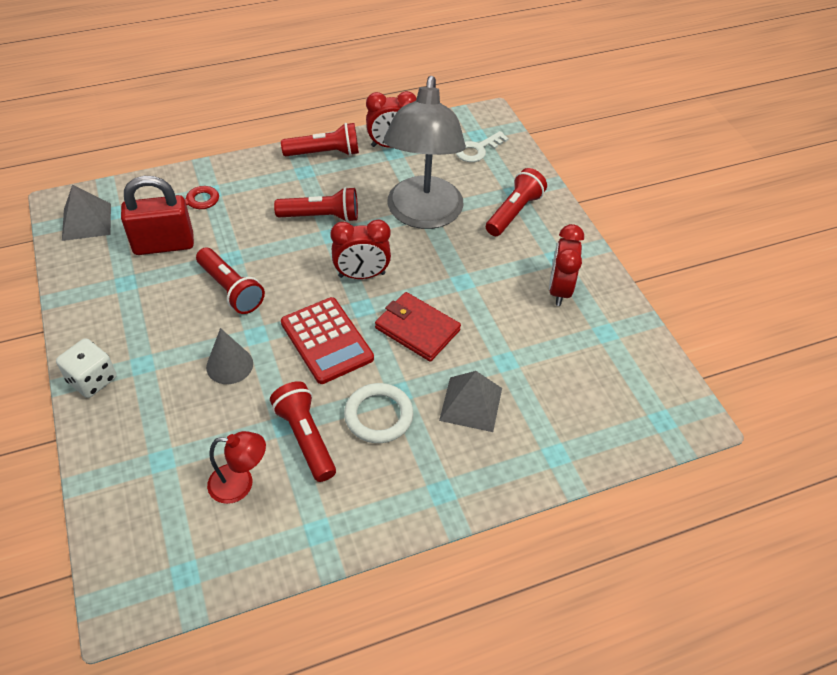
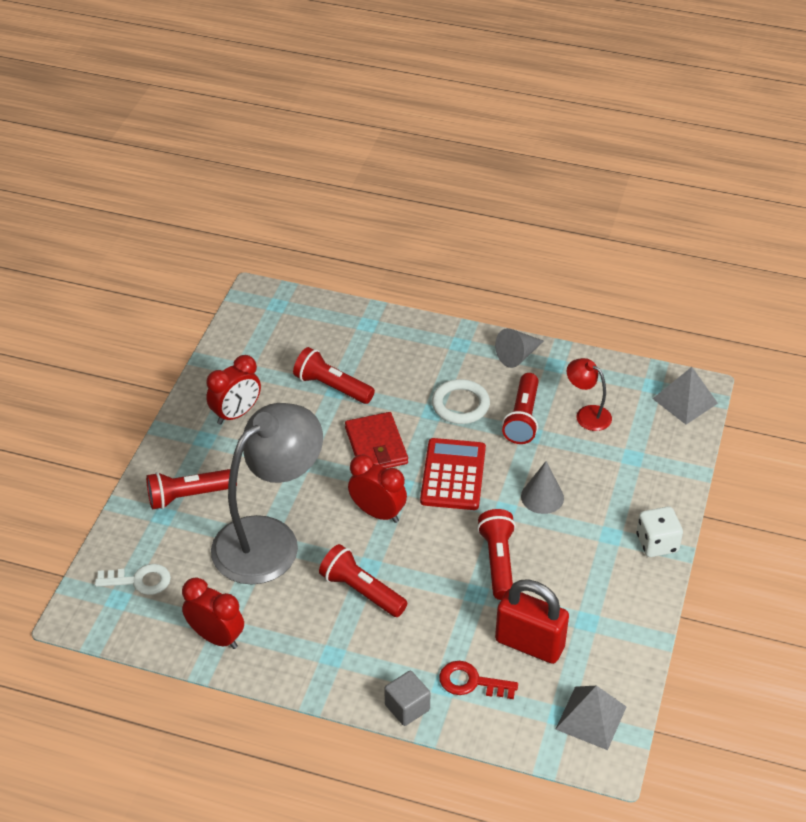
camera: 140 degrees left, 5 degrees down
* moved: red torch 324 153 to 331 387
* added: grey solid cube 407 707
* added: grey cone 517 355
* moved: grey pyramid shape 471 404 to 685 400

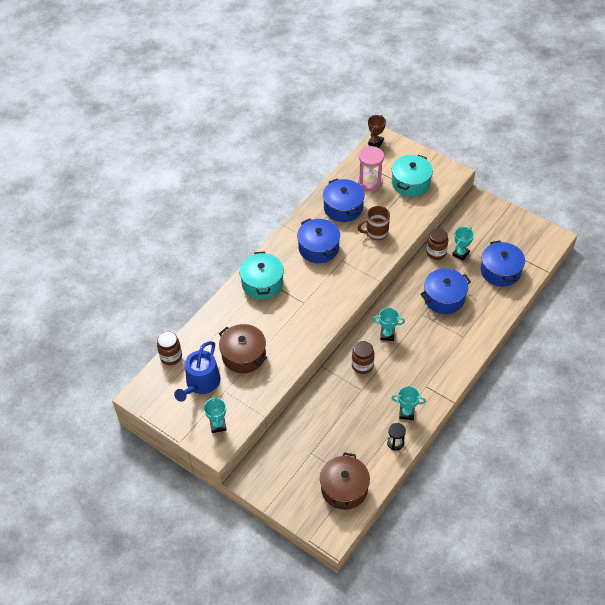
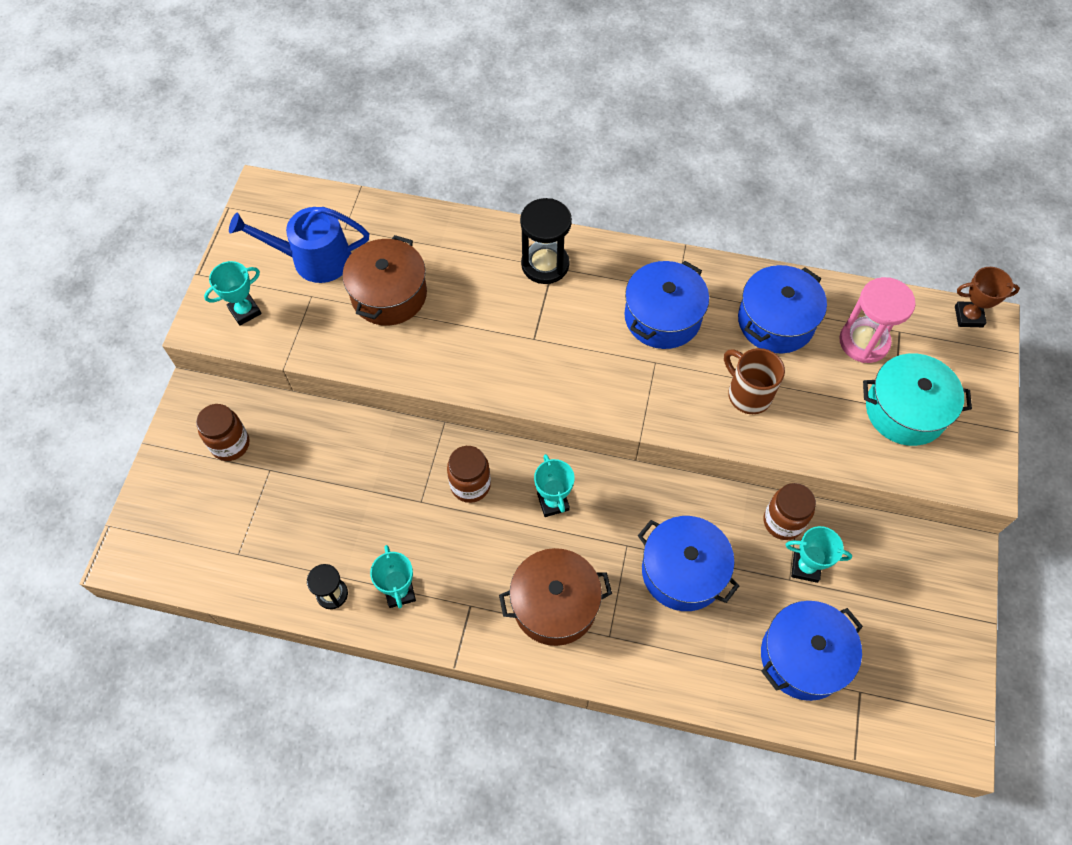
camera: 65 degrees right, 10 degrees up
* moved: brown jam jar 171 356 to 230 444
* moved: brown cooking pot 344 488 to 554 604
* replaced: turquoise cooking pot 262 283 to ebony sand timer 545 264

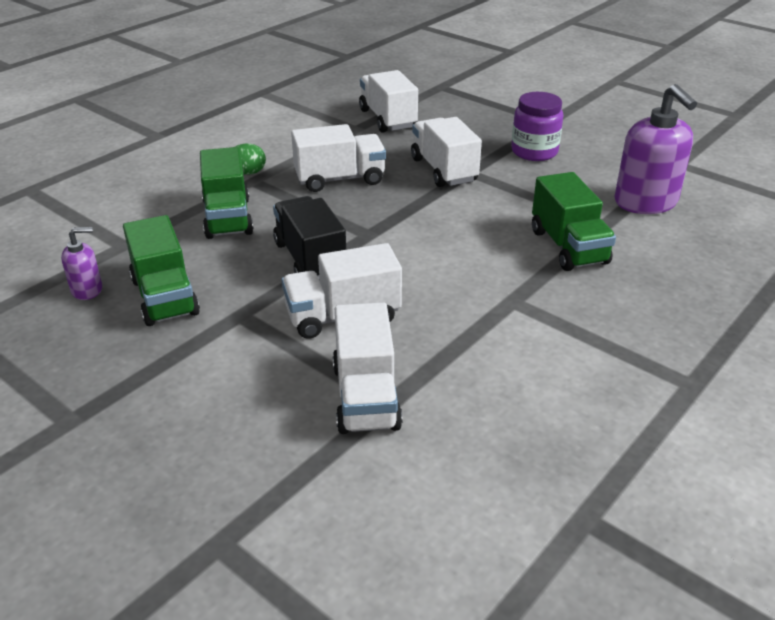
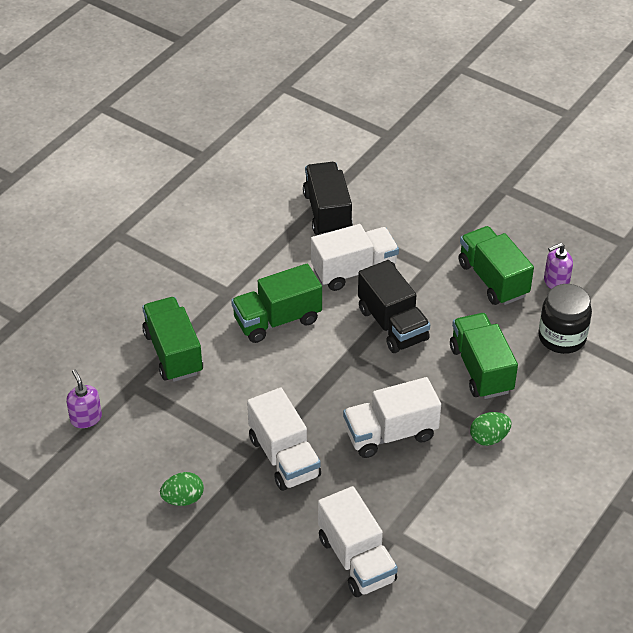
camera: 175 degrees right, 10 degrees up
* resized: violet soap dispenser 646 202 = 86 418 x0.50
* replaced: violet jam jar 534 152 to emerald egg shape 183 499
* added: emerald truck 277 320
* recoloured: snow-white truck 366 397 to ebony truck 327 213
* added: ebony jam jar 562 337

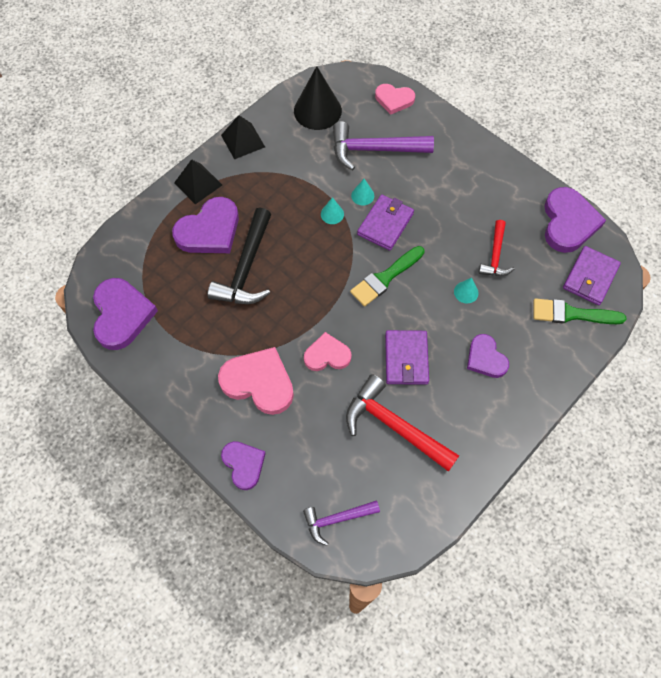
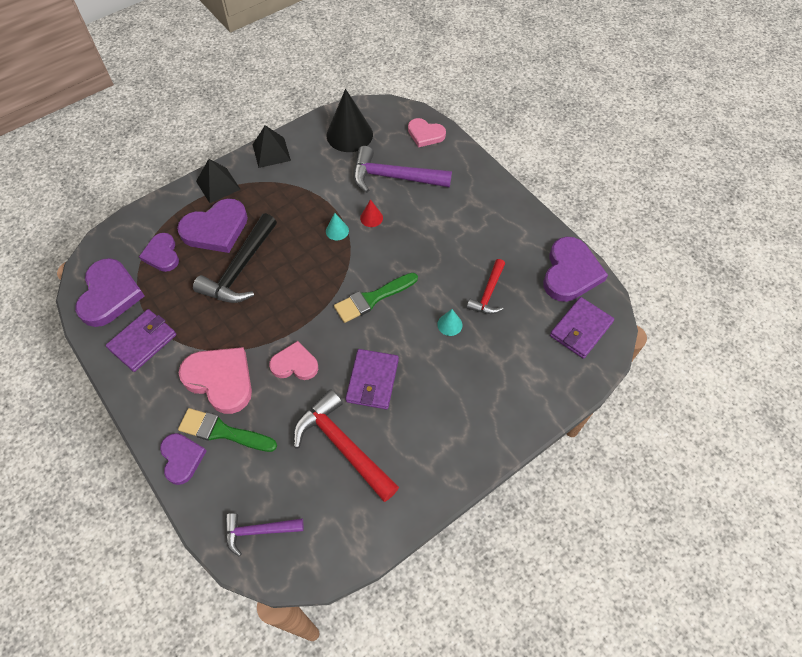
camera: 10 degrees right, 5 degrees down
* moved: violet card wallet 385 224 to 143 342
* moved: violet heart 485 358 to 162 254
* moved: emerald paint brush 572 314 to 223 431
* recoloured: turquoise cone 362 195 to red cone 371 218

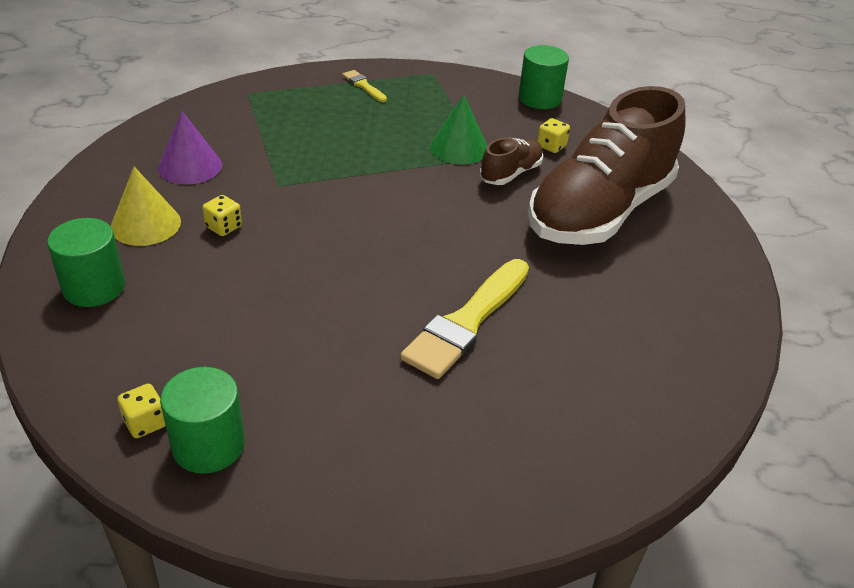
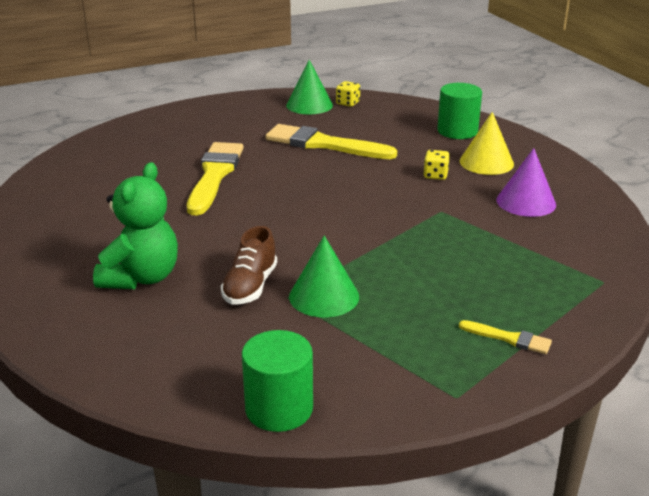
camera: 155 degrees right, 10 degrees down
* replaced: brown shoe 599 211 to emerald teddy 141 277
* added: yellow paint brush 323 144
* replaced: emerald cylinder shape 208 445 to emerald cone 309 105
* removed: yellow dice 551 146

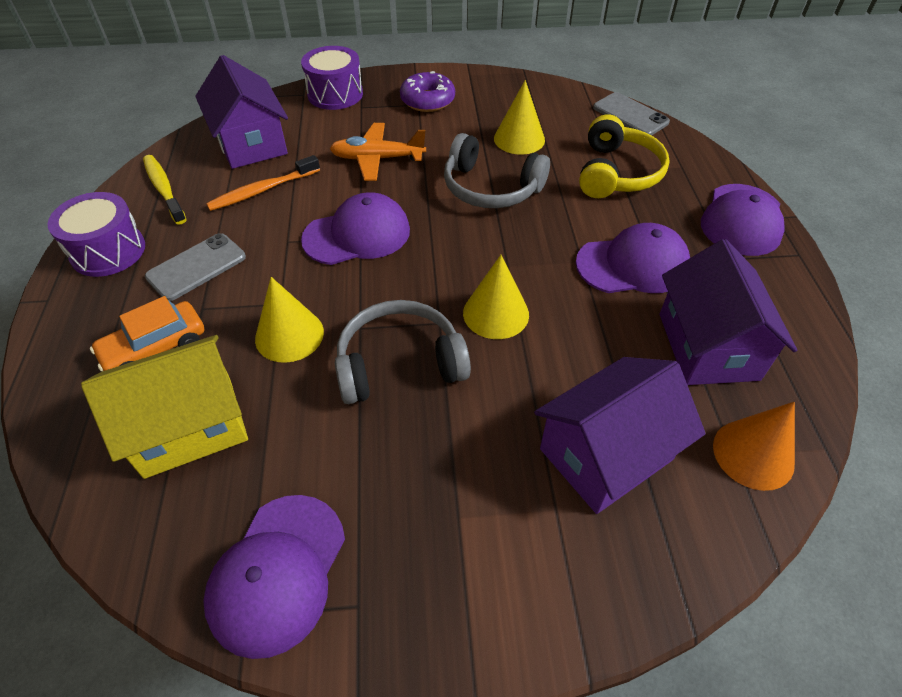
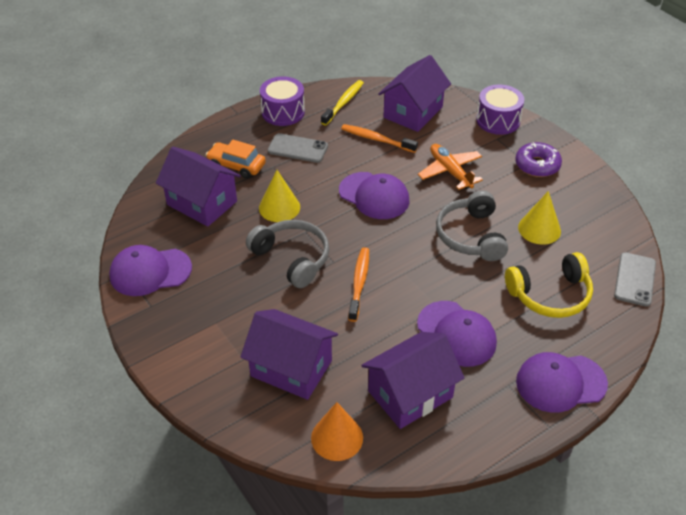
camera: 60 degrees right, 5 degrees down
* recoloured: yellow house 189 426 to violet house 202 203
* replaced: yellow cone 496 313 to orange-coloured toothbrush 359 283

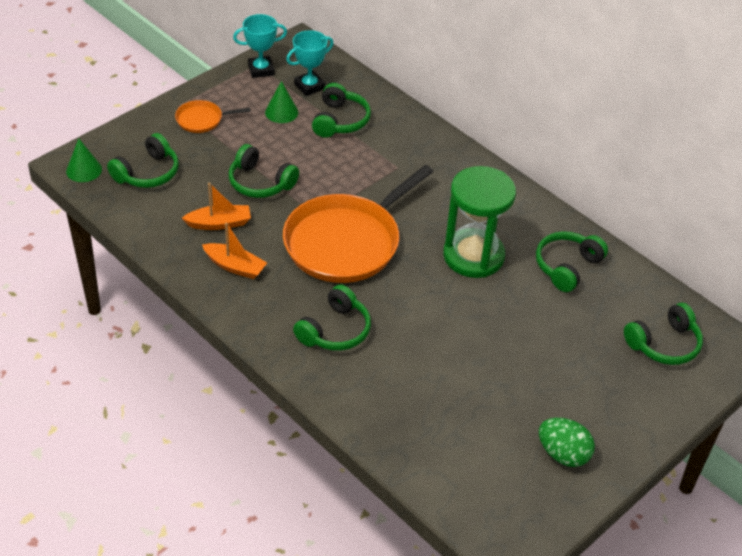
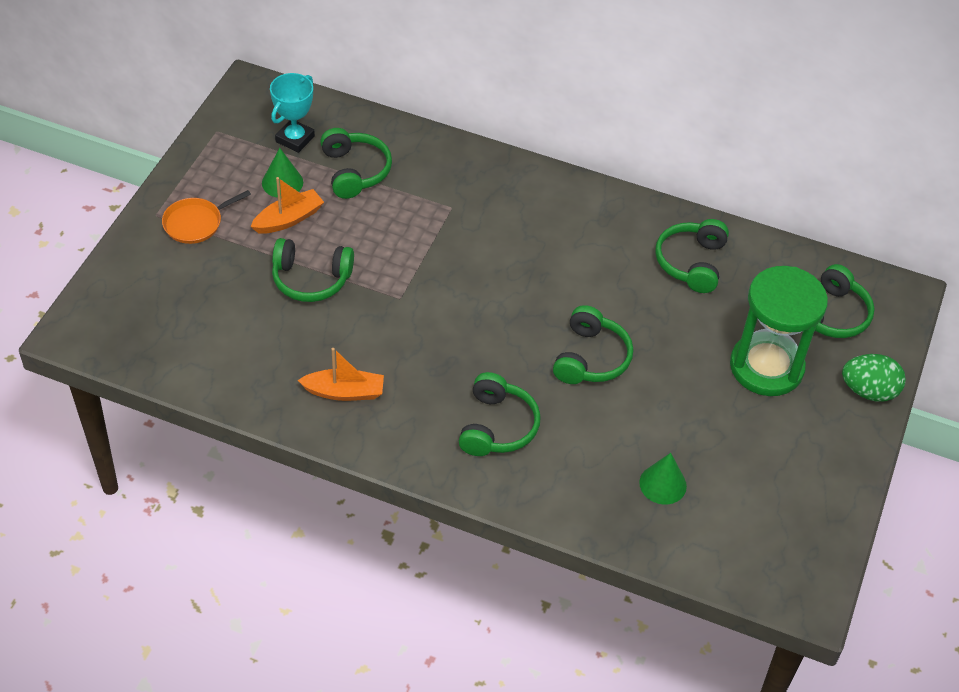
camera: 25 degrees left, 5 degrees up
* moved: orange-coloured toy boat 219 223 to 288 219
* moved: emerald headphones 147 173 to 591 358
* moved: emerald cone 84 170 to 663 484
* moved: emerald sand timer 473 256 to 766 367
* moved: emerald egg shape 563 454 to 868 391
* removed: turquoise award cup 261 70
* removed: orange-coloured skillet 346 242

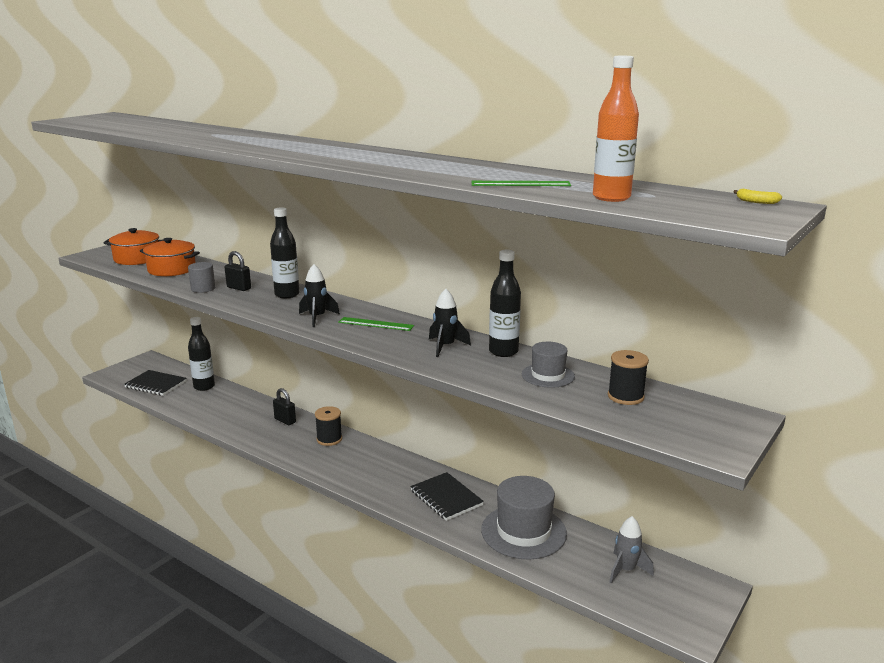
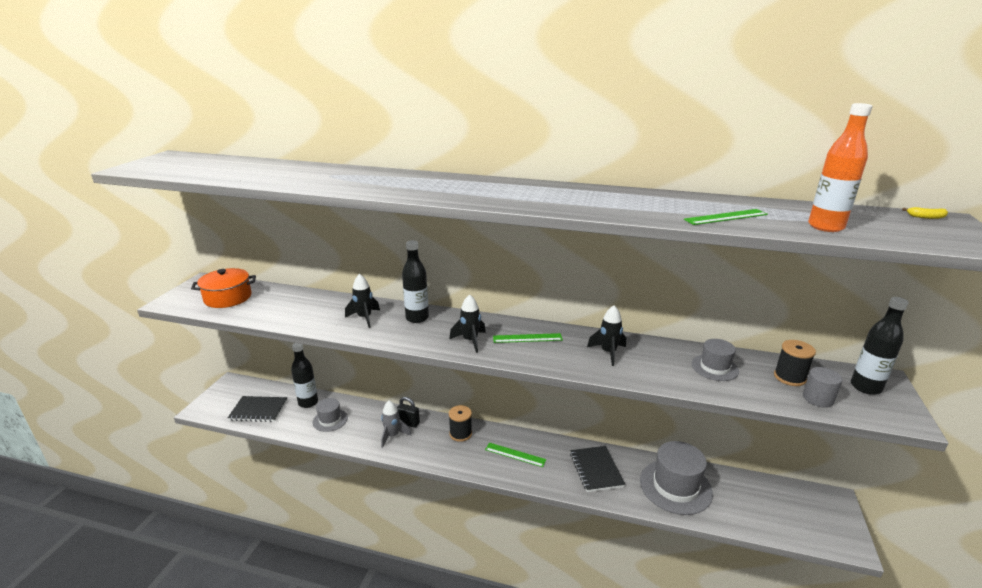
camera: 20 degrees left, 5 degrees up
* added: grey hat 330 420
* replaced: ebony lock 239 288 to ebony rocket 364 318
* moved: grey rocket 626 570 to 392 436
* added: emerald ruler 515 454
* turned: ebony notepad 446 498 = 596 470 45 degrees clockwise
* moved: grey cylinder shape 203 288 to 818 398
* moved: ebony drink bottle 503 352 to 865 387
* removed: orange-coloured cooking pot 172 269

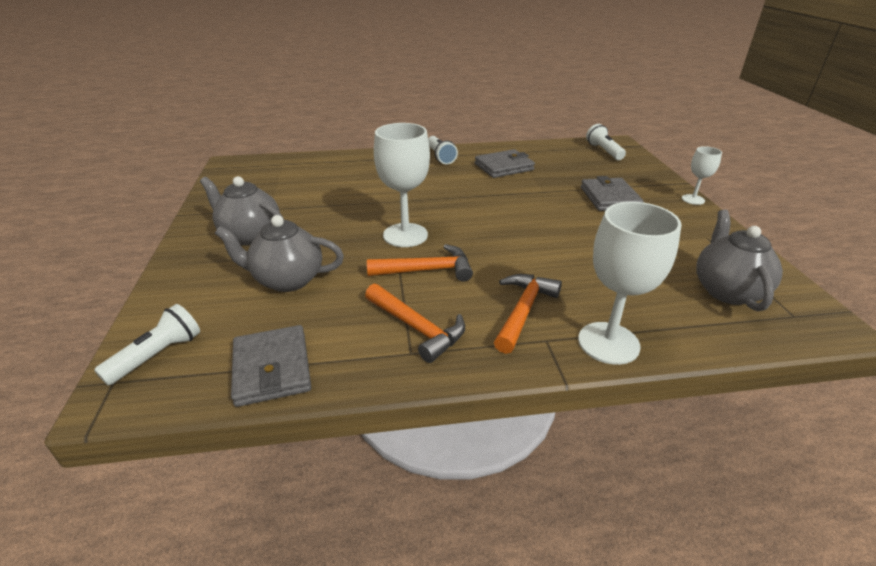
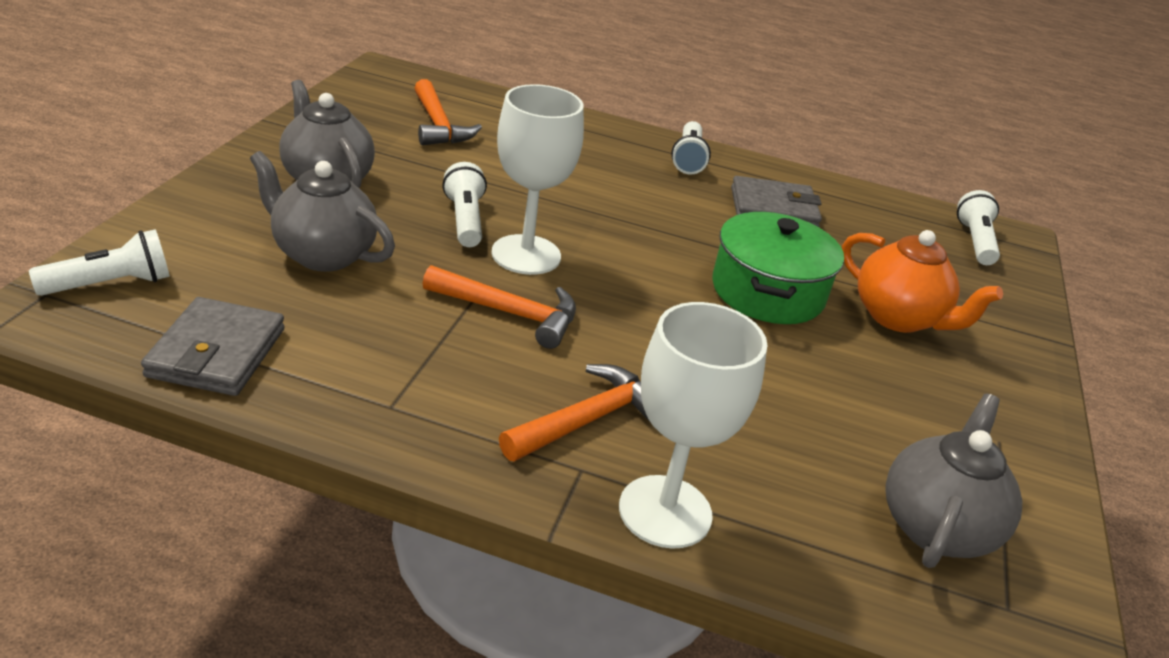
camera: 20 degrees right, 0 degrees up
* moved: orange-coloured carpenter's hammer 417 328 to 438 125
* added: snow-white torch 465 220
* added: emerald cooking pot 767 292
* replaced: grey card wallet 609 198 to orange-coloured tea pot 898 318
* removed: snow-white chalice 693 199

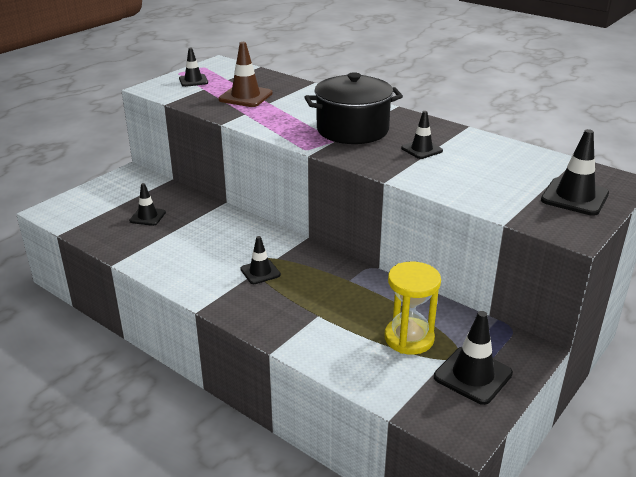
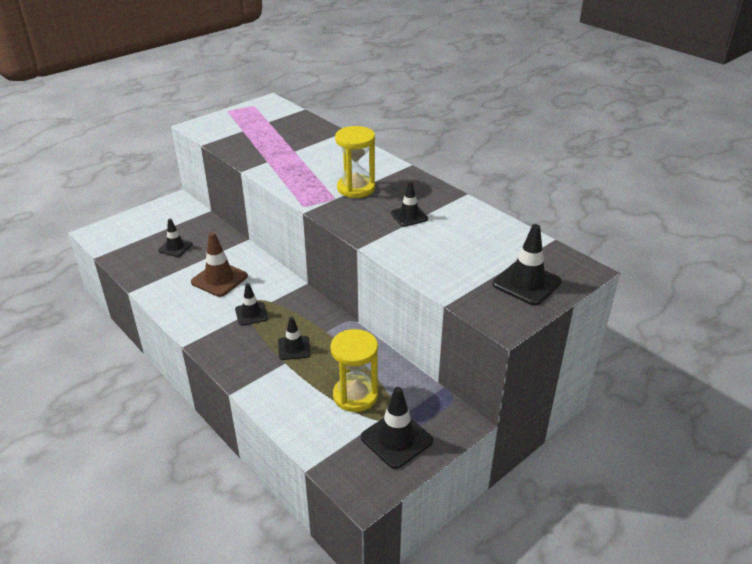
camera: 10 degrees right, 5 degrees up
* moved: brown road cone 245 96 to 219 279
* moved: ebony road cone 193 81 to 294 348
* replaced: ebony cooking pot 352 130 to yellow sand timer 356 188

